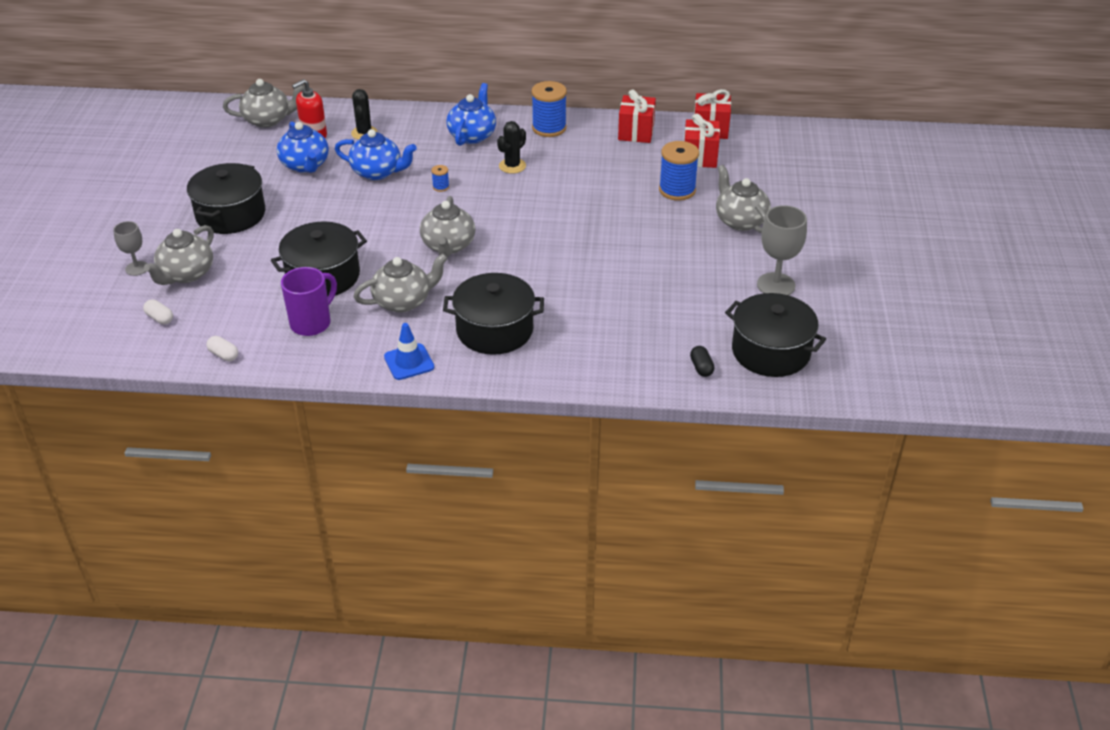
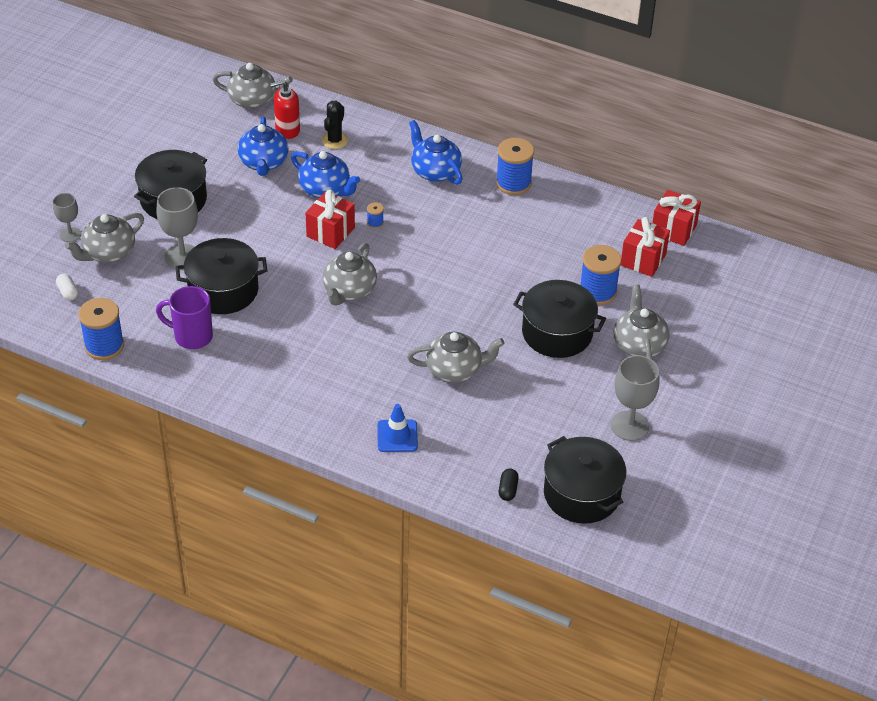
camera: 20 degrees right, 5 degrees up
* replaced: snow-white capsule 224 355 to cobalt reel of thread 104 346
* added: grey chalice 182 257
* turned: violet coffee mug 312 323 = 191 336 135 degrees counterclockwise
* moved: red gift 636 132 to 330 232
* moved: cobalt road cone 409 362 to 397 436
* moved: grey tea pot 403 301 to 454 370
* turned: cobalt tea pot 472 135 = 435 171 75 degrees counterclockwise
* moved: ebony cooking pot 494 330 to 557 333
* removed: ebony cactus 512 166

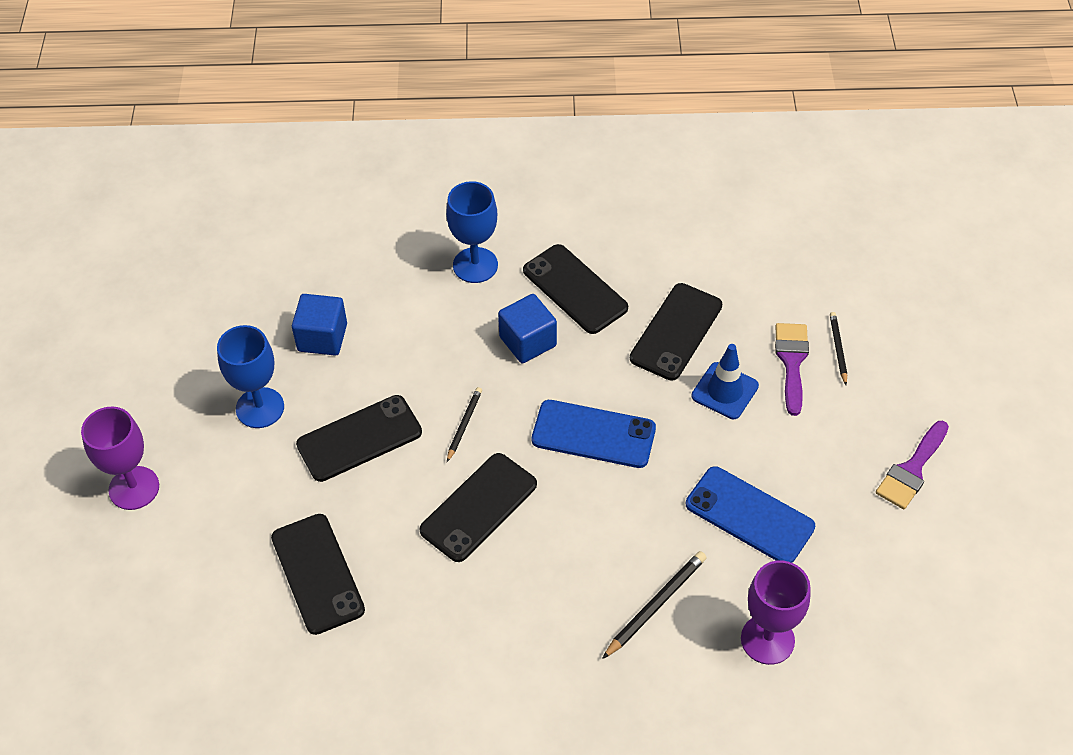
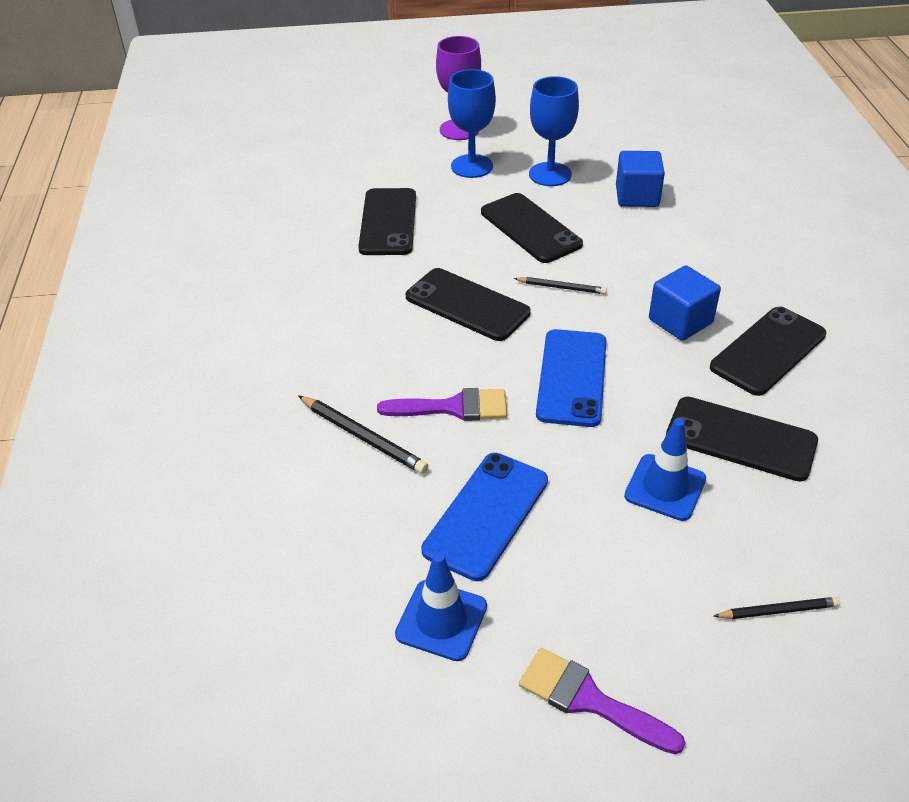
camera: 85 degrees right, 10 degrees down
* turned: ebony smartphone 317 573 = 388 222 60 degrees counterclockwise
* moved: violet paint brush 791 362 to 453 407
* added: cobalt road cone 441 620
* moved: cobalt chalice 475 265 to 471 166
* removed: violet chalice 767 639

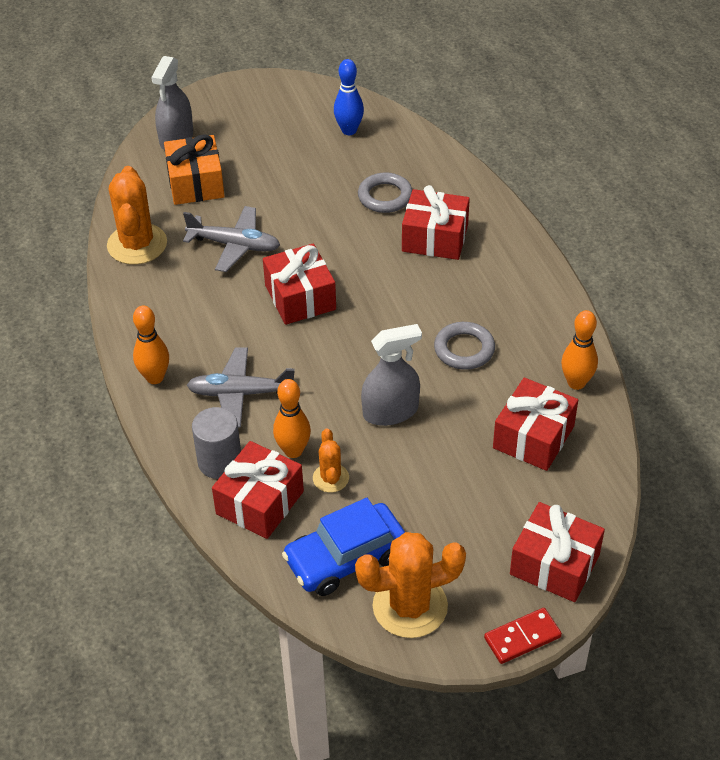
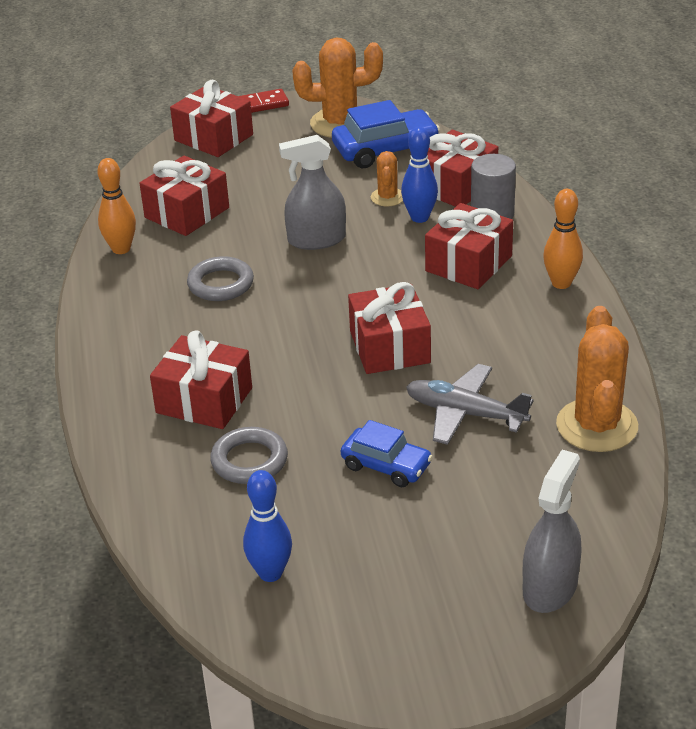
camera: 170 degrees left, 10 degrees down
* added: cobalt car 386 466
* recoloured: orange-coloured tenpin 293 451 to cobalt tenpin 419 217
* replaced: grey aeroplane 240 393 to red gift 468 263
* removed: orange-coloured gift 196 183

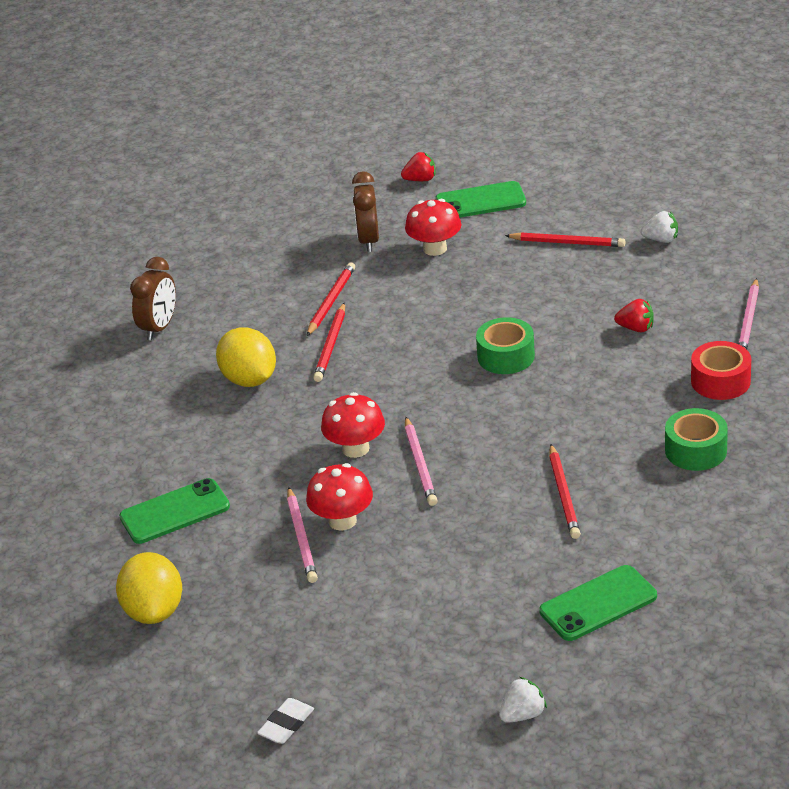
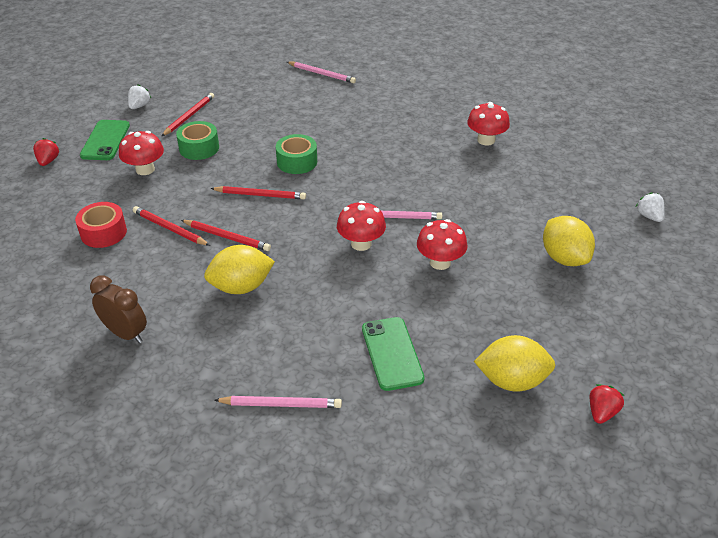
camera: 80 degrees left, 5 degrees up
* moved: red tape 720 381 to 103 232
* moved: snow-white toy strawberry 661 239 to 139 106
* moved: emerald tape 695 450 to 199 148
* moved: red lead pencil 563 494 to 260 195
* moved: rose-pink lead pencil 301 538 to 280 404
* added: red fungus 486 140
* added: yellow toy lemon 564 258
* moved: red toy strawberry 636 328 to 601 412
* removed: snow-white eraser 286 725
* removed: brown clock 369 240
* removed: emerald smartphone 598 604

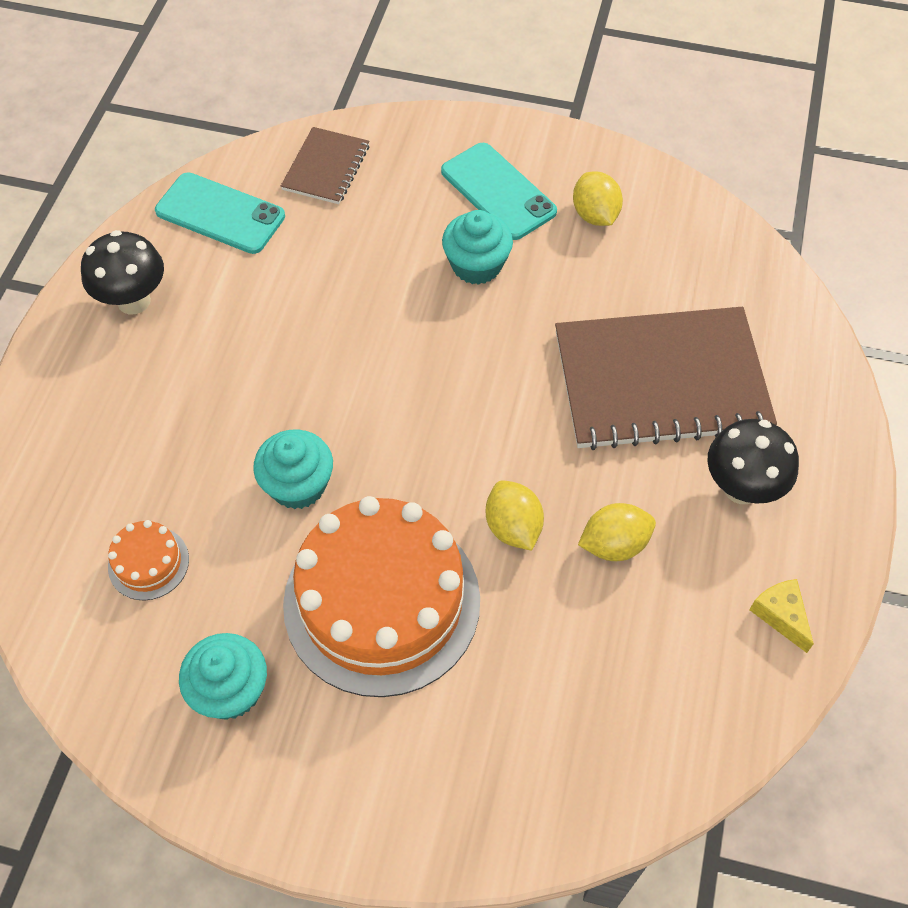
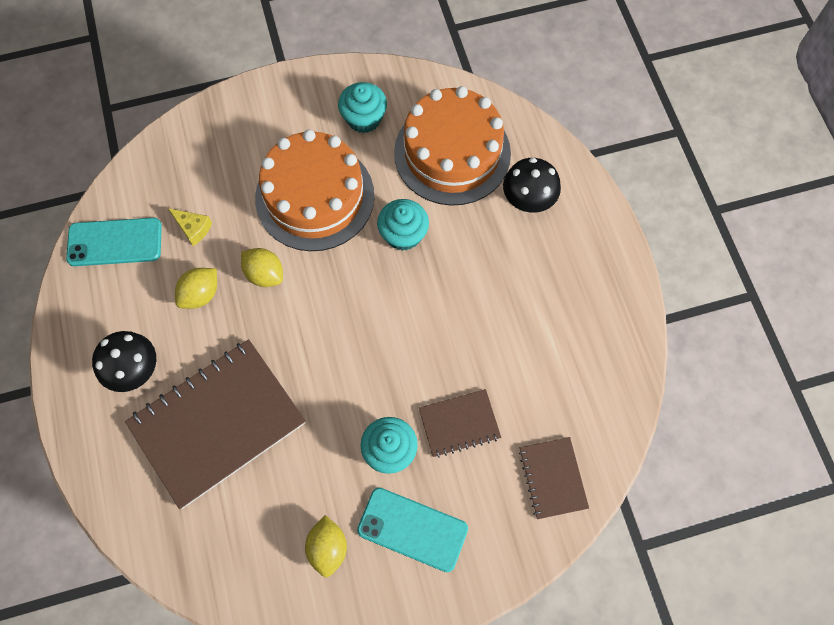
camera: 150 degrees right, 10 degrees up
* moved: turquoise smartphone 220 214 to 115 242
* moved: yellow cheese 780 615 to 193 228
* turned: yellow toy lemon 595 215 = 328 548 45 degrees clockwise
* resized: orange-coloured layer cake 148 563 = 452 153 x2.40
* added: brown notepad 459 423
* moved: ebony fungus 134 301 to 527 202

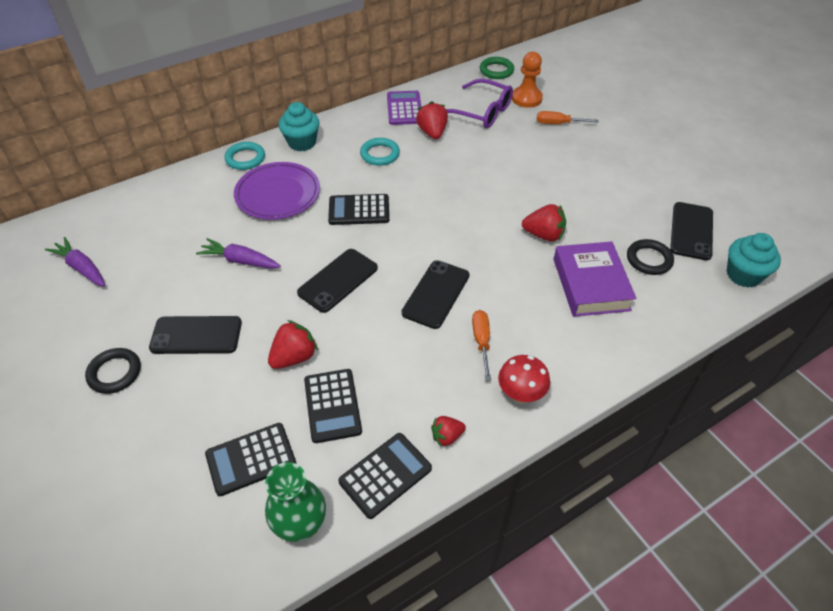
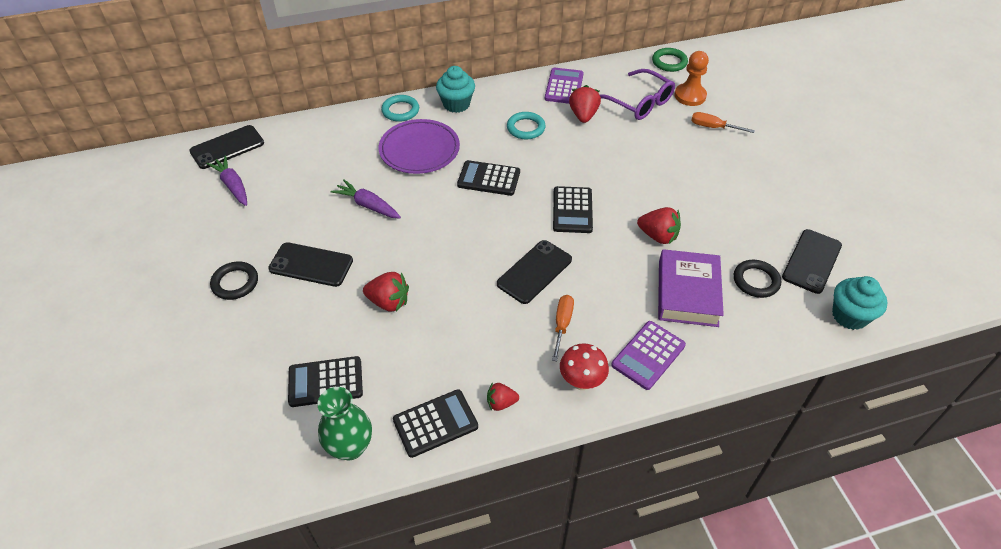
camera: 15 degrees right, 0 degrees up
* moved: ebony smartphone 338 280 to 227 147
* turned: red toy strawberry 294 357 = 389 302 45 degrees clockwise
* moved: ebony adding machine 332 406 to 572 210
* added: violet adding machine 648 355

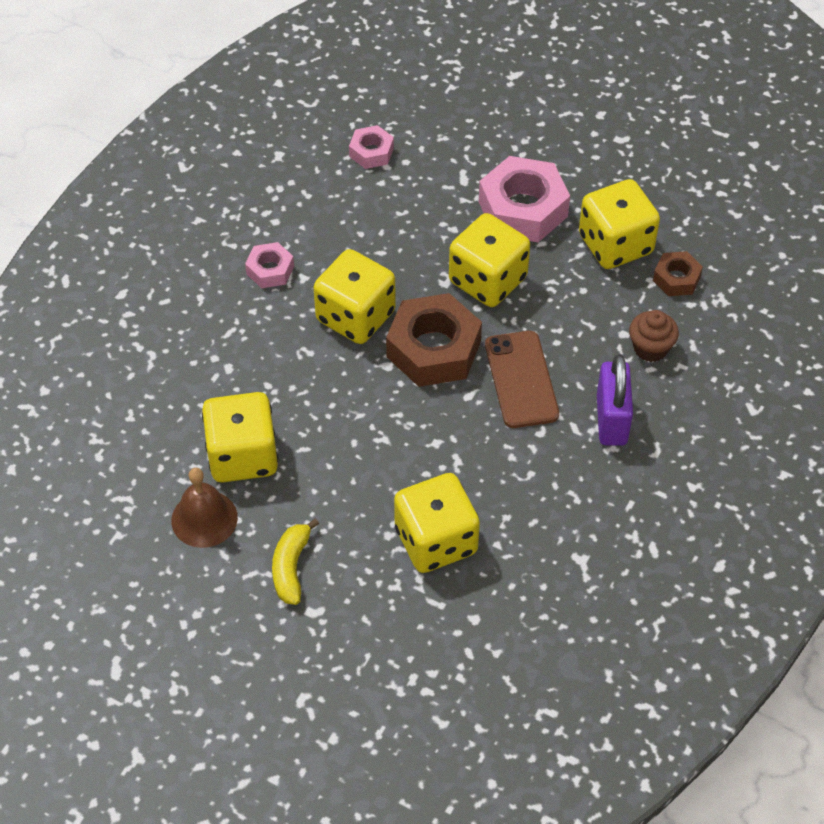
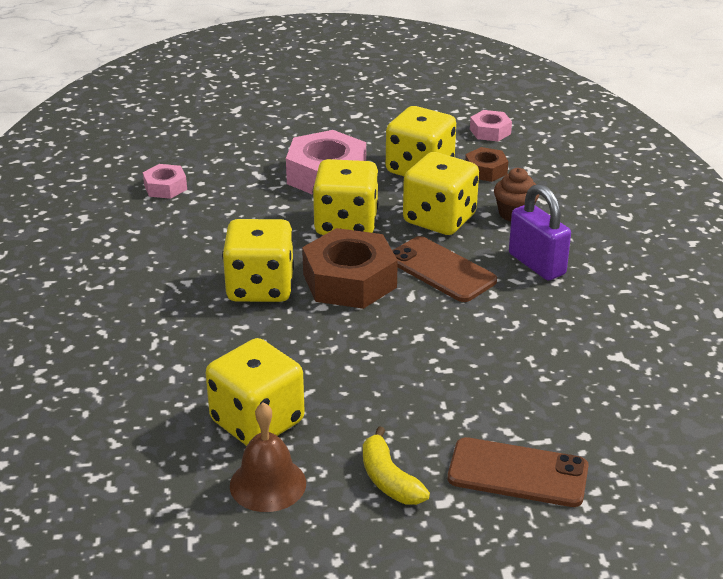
camera: 35 degrees left, 20 degrees down
* moved: yellow dice 436 541 to 439 219
* added: brown smartphone 518 473
* moved: rose-pink nut 270 270 to 490 131

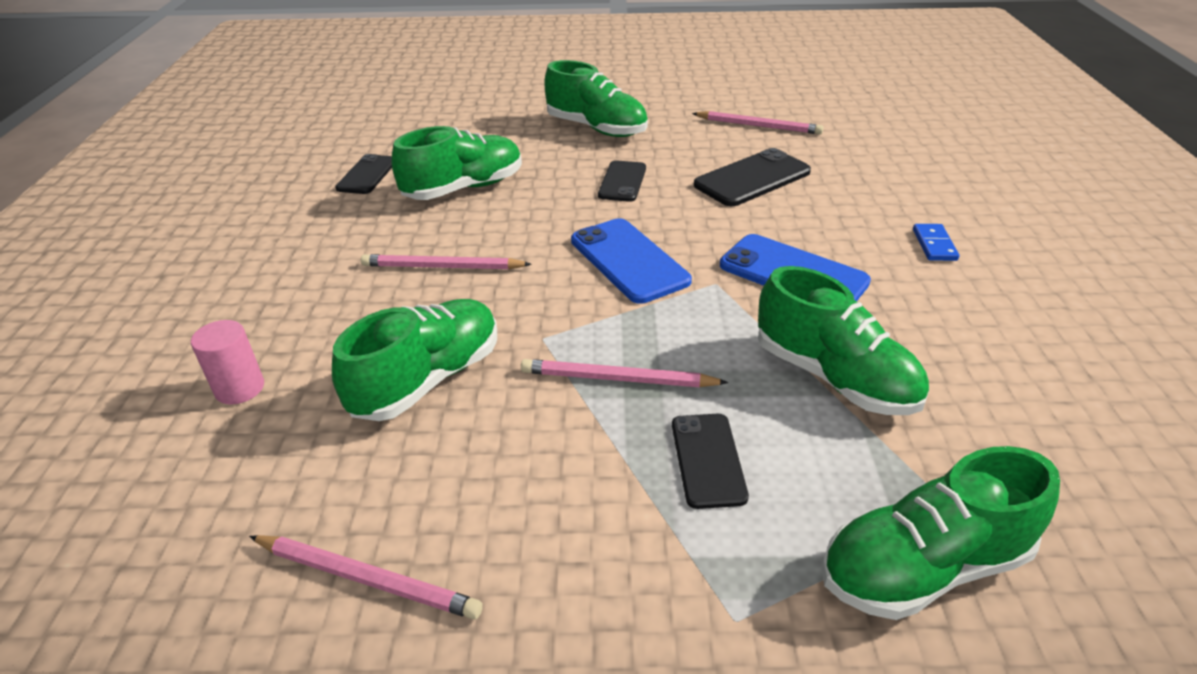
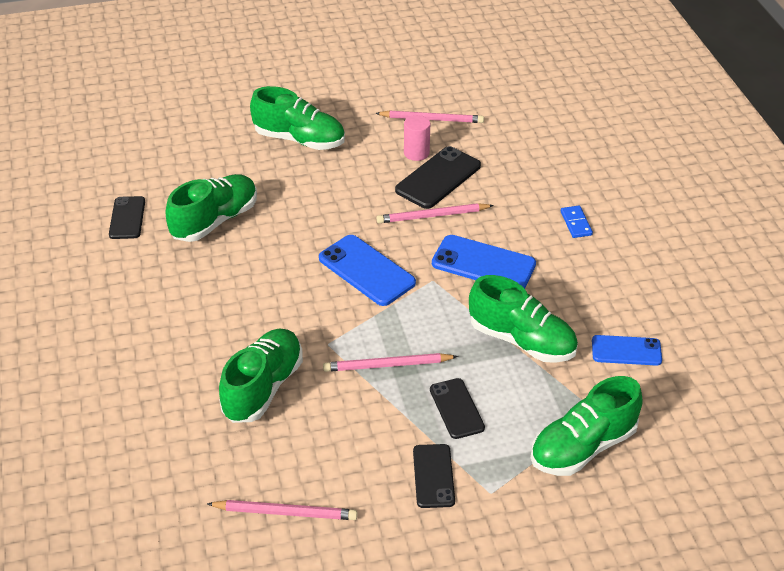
camera: 15 degrees left, 5 degrees up
* moved: rose-pink lead pencil 442 267 to 432 216
* moved: rose-pink cylinder shape 240 388 to 416 153
* moved: ebony smartphone 622 182 to 433 476
* added: cobalt smartphone 626 351

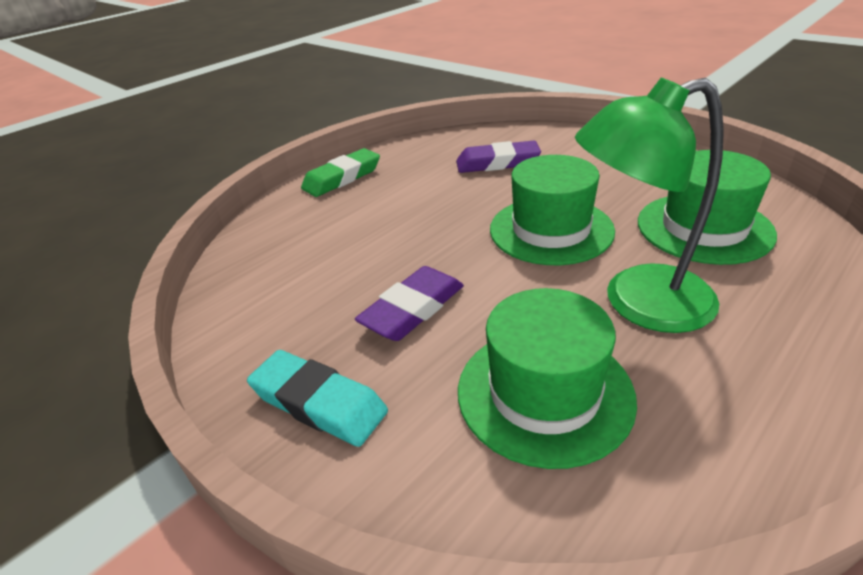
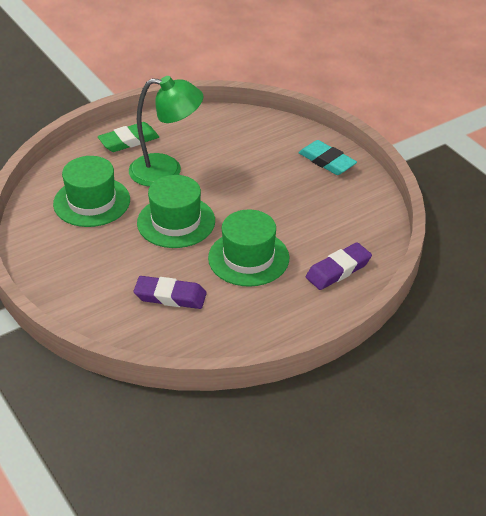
camera: 170 degrees left, 5 degrees up
* moved: emerald eraser 342 178 to 129 141
* moved: emerald hat 544 393 to 248 258
* moved: violet eraser 413 309 to 338 270

